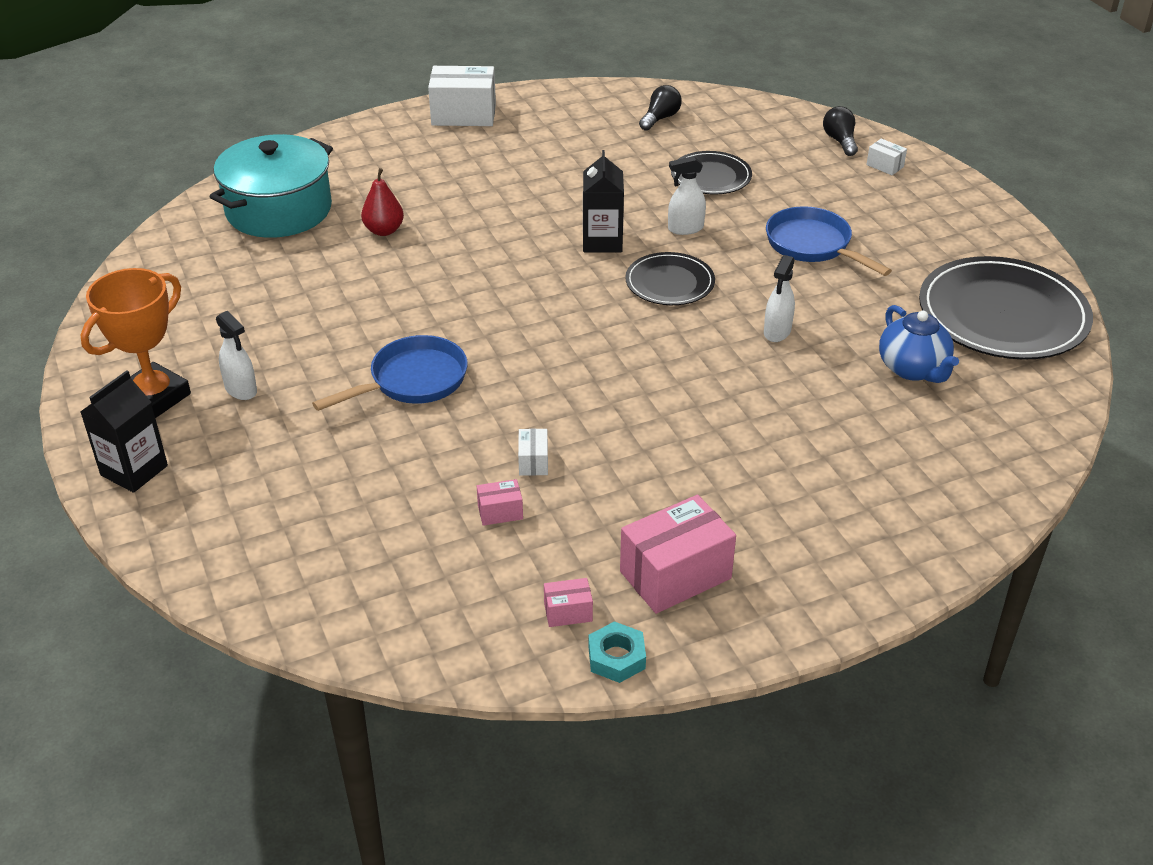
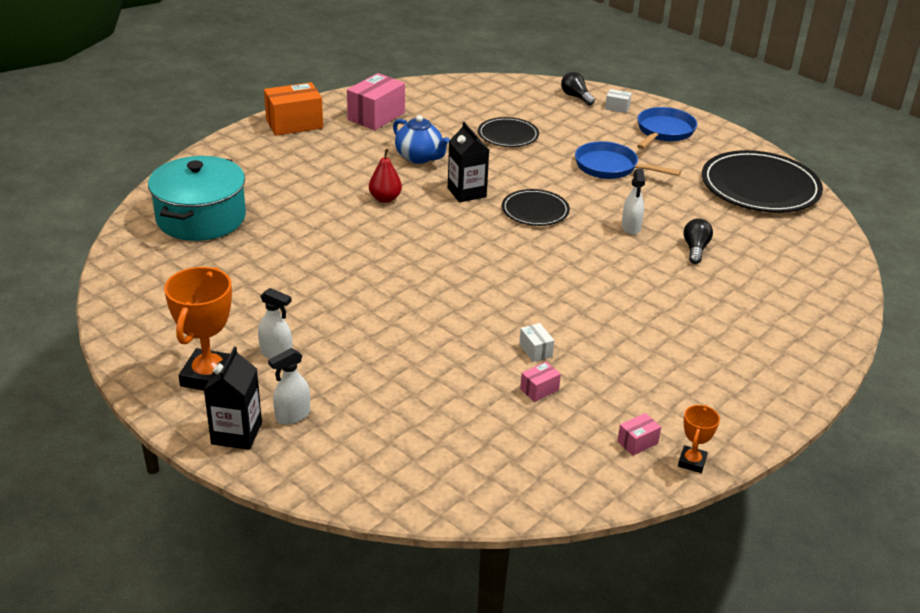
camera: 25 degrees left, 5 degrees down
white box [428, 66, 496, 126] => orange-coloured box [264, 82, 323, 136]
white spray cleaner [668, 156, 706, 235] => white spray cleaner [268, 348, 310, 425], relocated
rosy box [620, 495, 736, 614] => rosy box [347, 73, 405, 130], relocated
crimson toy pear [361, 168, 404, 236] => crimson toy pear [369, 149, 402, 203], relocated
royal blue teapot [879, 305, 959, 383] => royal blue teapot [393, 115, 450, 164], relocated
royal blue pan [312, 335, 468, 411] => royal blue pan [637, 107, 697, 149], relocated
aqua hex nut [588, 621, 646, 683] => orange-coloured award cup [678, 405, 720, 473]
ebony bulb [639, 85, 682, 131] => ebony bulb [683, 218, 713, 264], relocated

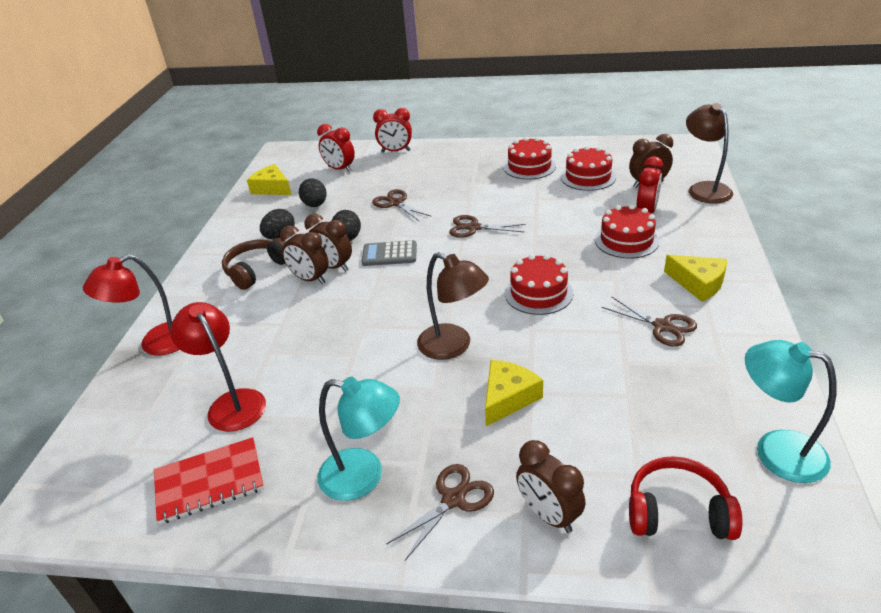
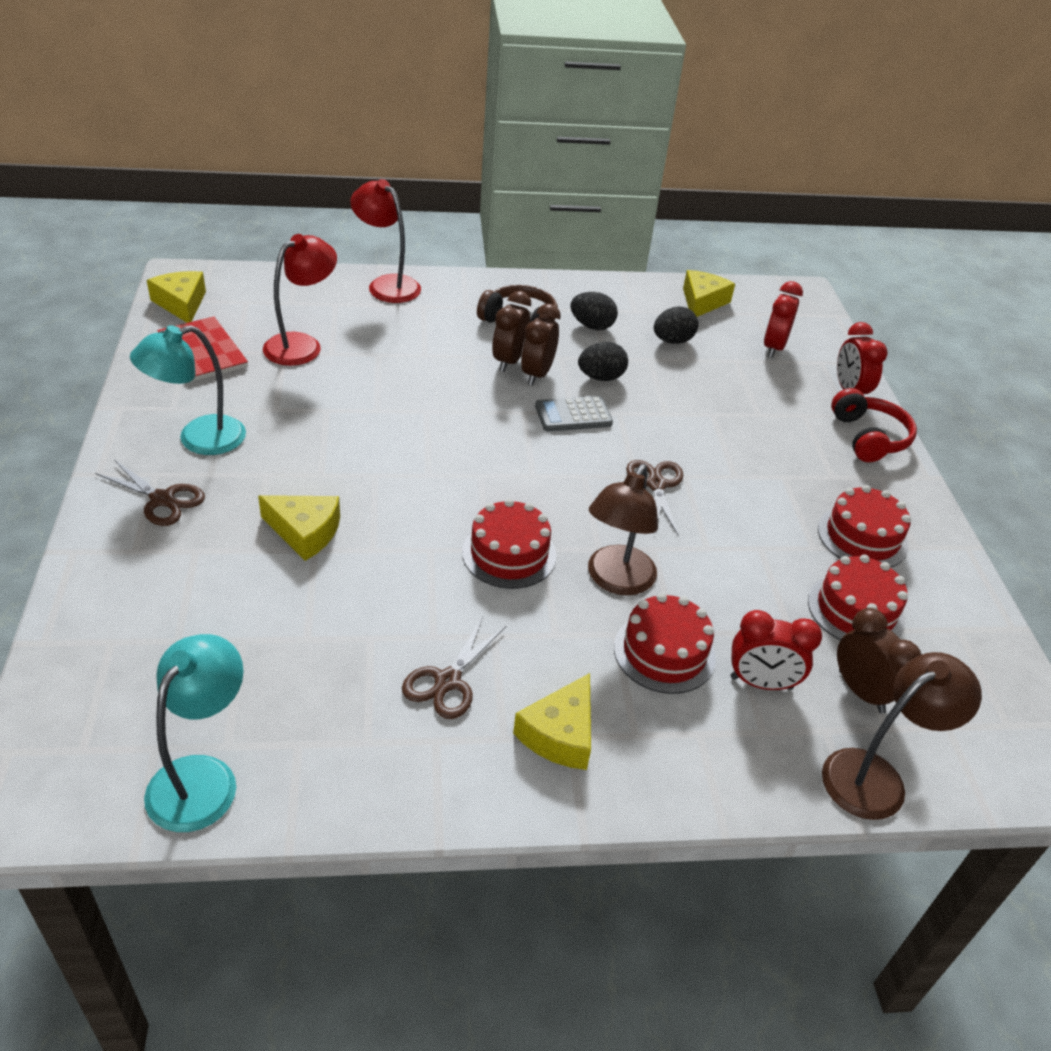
camera: 70 degrees right, 5 degrees up
aqua reading lamp [318, 377, 400, 501] => aqua reading lamp [130, 325, 246, 455], 60 degrees clockwise
nothing => golden cheese wedge [147, 271, 206, 323]
ash-grey calculator [362, 240, 417, 266] => ash-grey calculator [535, 396, 613, 432], 90 degrees counterclockwise
brown reading lamp [417, 252, 489, 360] => brown reading lamp [588, 464, 658, 596], relocated
crimson headset [629, 456, 742, 540] => crimson headset [831, 388, 917, 462], relocated
brown pair of scissors [372, 189, 432, 222] => nothing
brown bedside clock [516, 440, 585, 533] => nothing

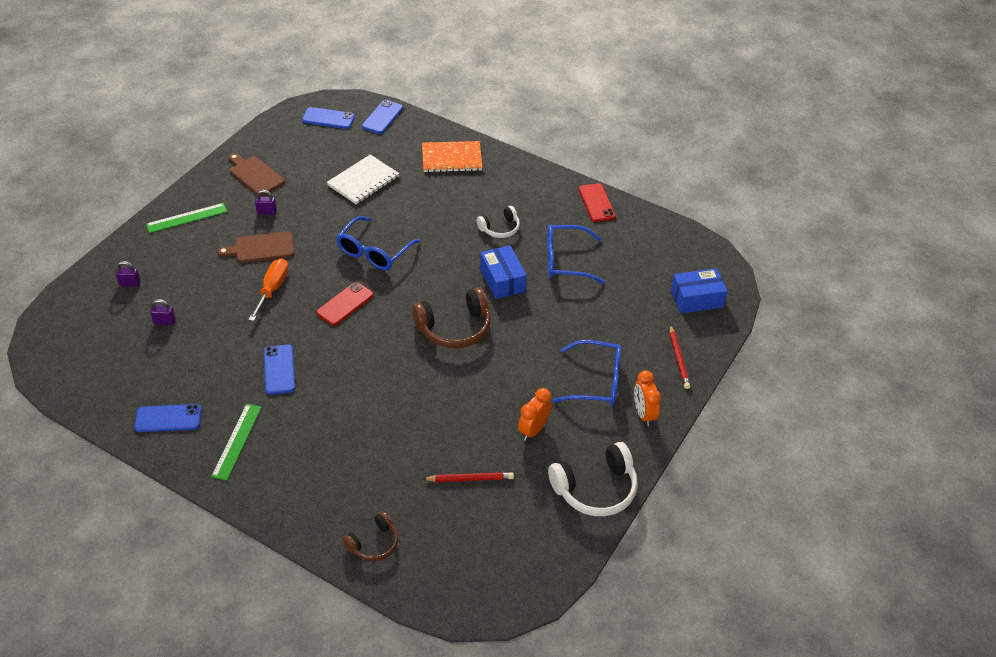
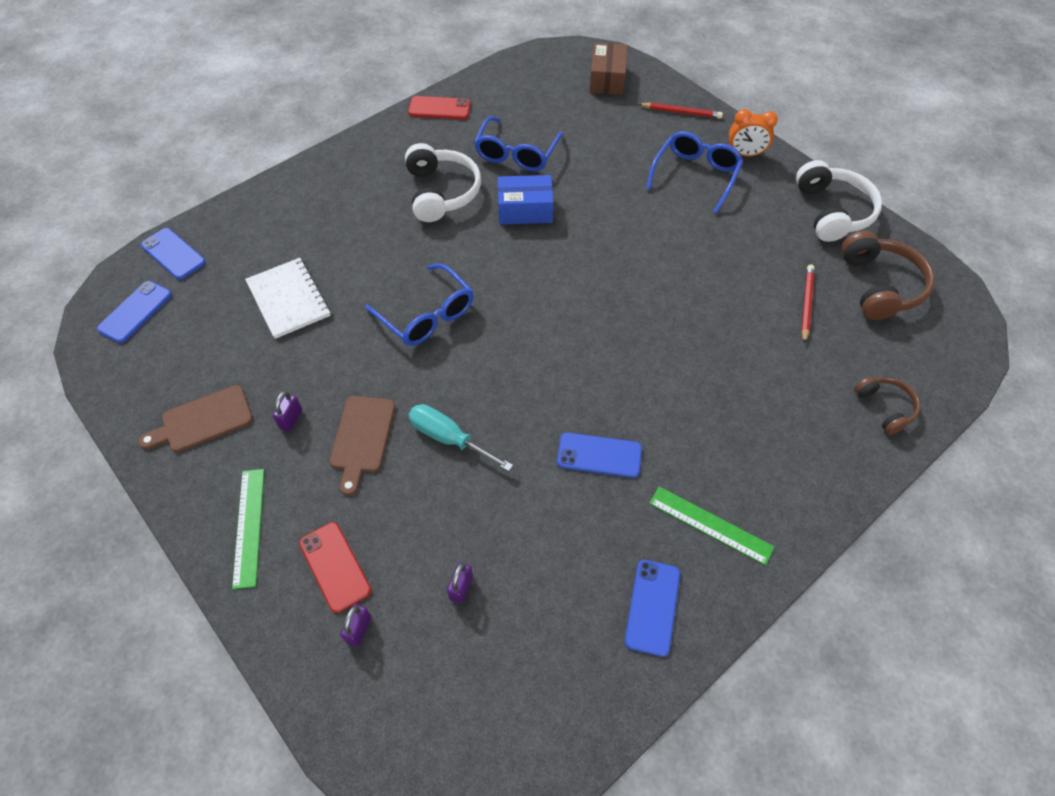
camera: 70 degrees left, 10 degrees up
crimson phone [316, 282, 374, 326] => crimson phone [299, 522, 371, 613], relocated
white headset [477, 206, 520, 238] => white headset [405, 143, 481, 222], x1.70
orange-coloured hand screwdriver [248, 258, 288, 321] => aqua hand screwdriver [409, 404, 513, 471]
royal blue box [671, 268, 728, 313] => brown box [590, 42, 628, 95]
brown headset [412, 287, 491, 349] => brown headset [841, 231, 935, 320], relocated
orange-coloured notepad [422, 141, 483, 173] => nothing
orange-coloured bedside clock [518, 388, 552, 441] => nothing

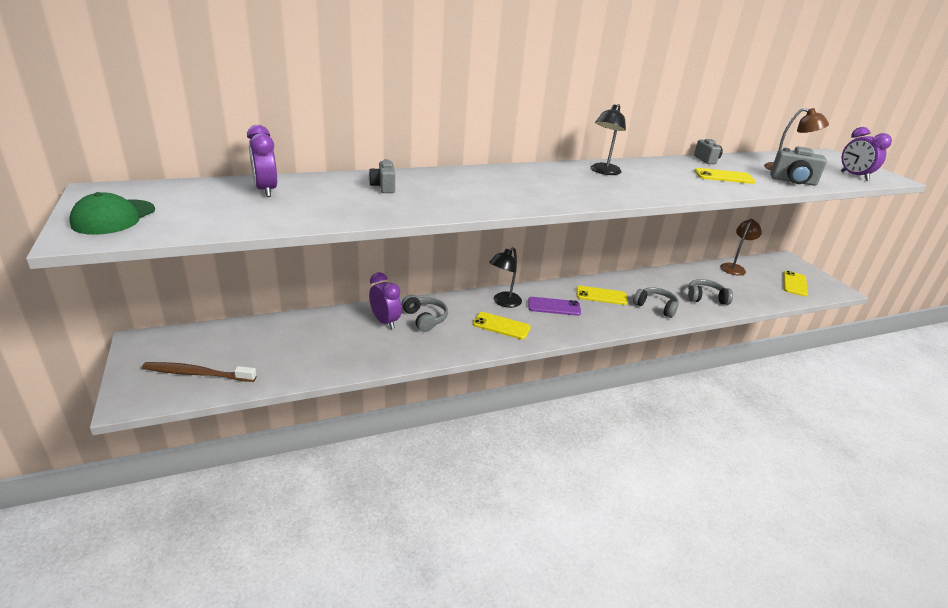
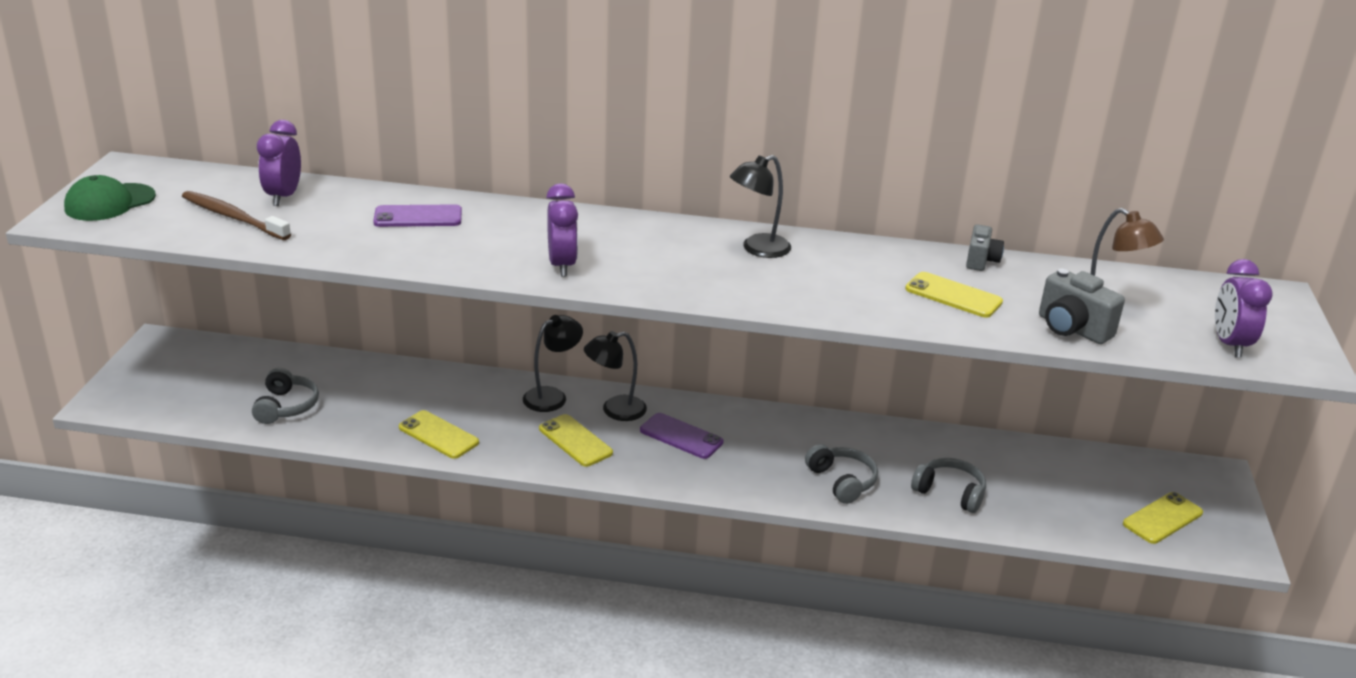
camera: 30 degrees right, 0 degrees up
brown dental brush [142, 362, 257, 382] => brown dental brush [182, 191, 291, 240], relocated
ash-grey headset [401, 295, 448, 332] => ash-grey headset [252, 368, 319, 424], relocated
ash-grey camera [369, 159, 395, 193] => royal purple phone [373, 204, 462, 227]
golden phone [576, 286, 628, 305] => golden phone [399, 410, 479, 459], relocated
nothing => ebony reading lamp [523, 315, 583, 412]
royal purple bedside clock [369, 272, 402, 329] => royal purple bedside clock [546, 183, 578, 277], relocated
brown reading lamp [720, 219, 762, 276] => nothing

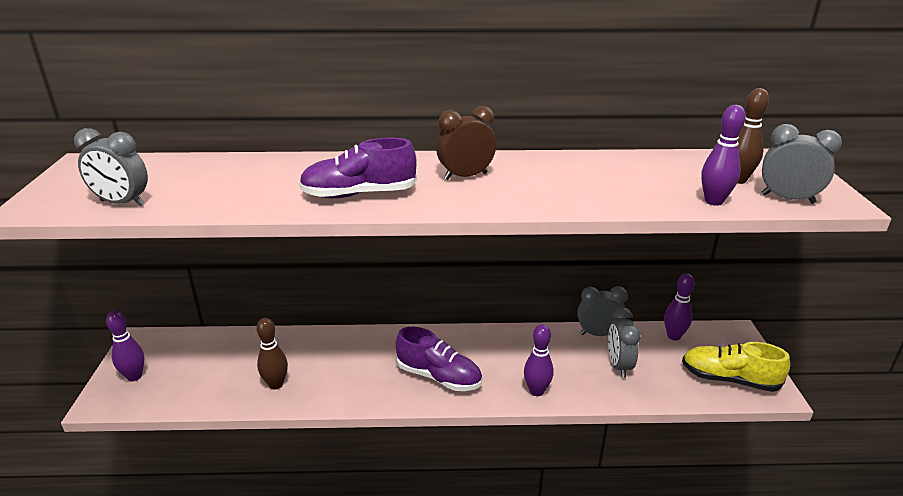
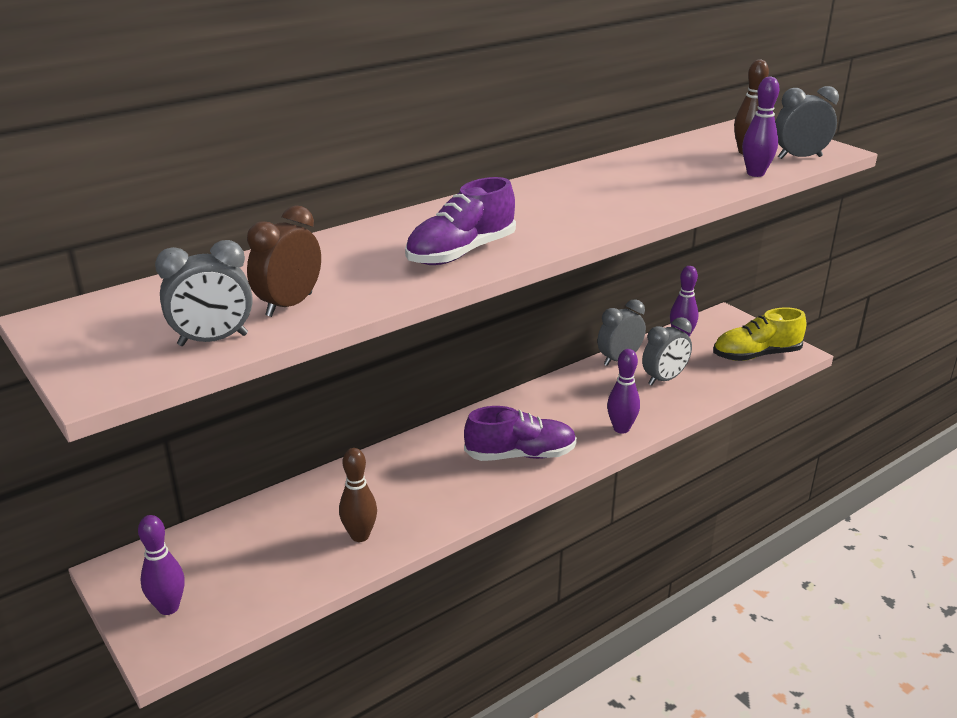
camera: 35 degrees left, 0 degrees up
brown bedside clock [436, 106, 496, 180] => brown bedside clock [247, 205, 321, 317], relocated
ash-grey bedside clock [608, 307, 641, 378] => ash-grey bedside clock [642, 317, 692, 386], 90 degrees counterclockwise

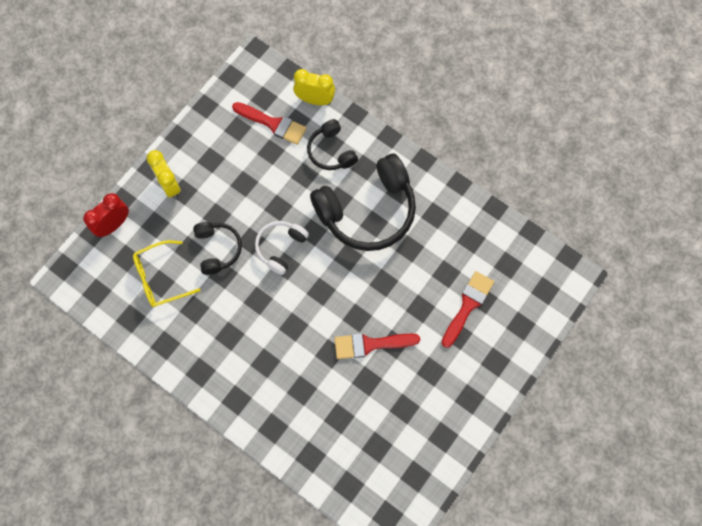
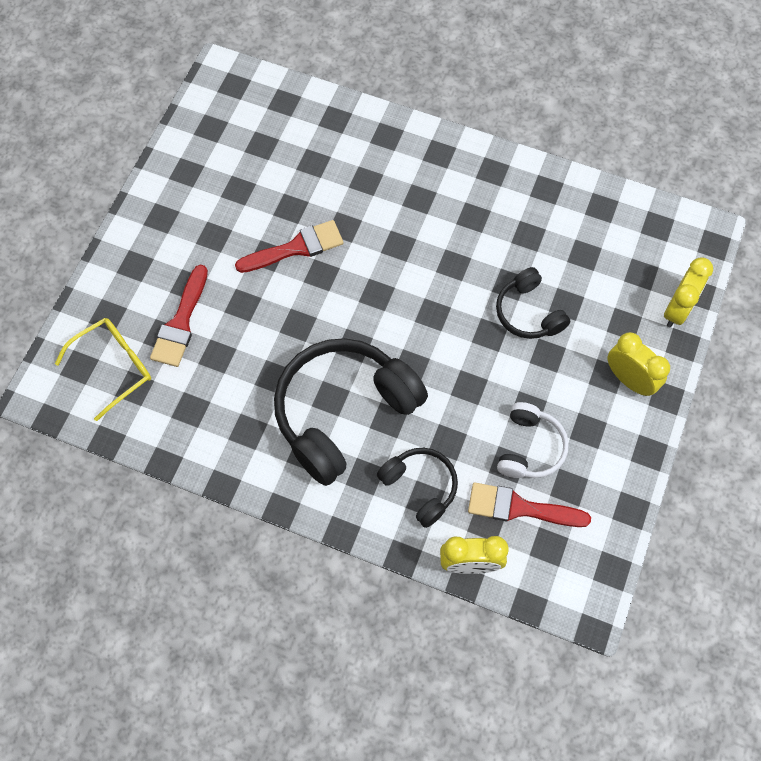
camera: 165 degrees right, 5 degrees down
golden spectacles [133, 240, 201, 307] => golden spectacles [55, 318, 151, 421], relocated
white headset [255, 221, 309, 275] => white headset [497, 402, 569, 478], relocated
crimson bedside clock [83, 193, 129, 237] => golden bedside clock [664, 257, 713, 327]

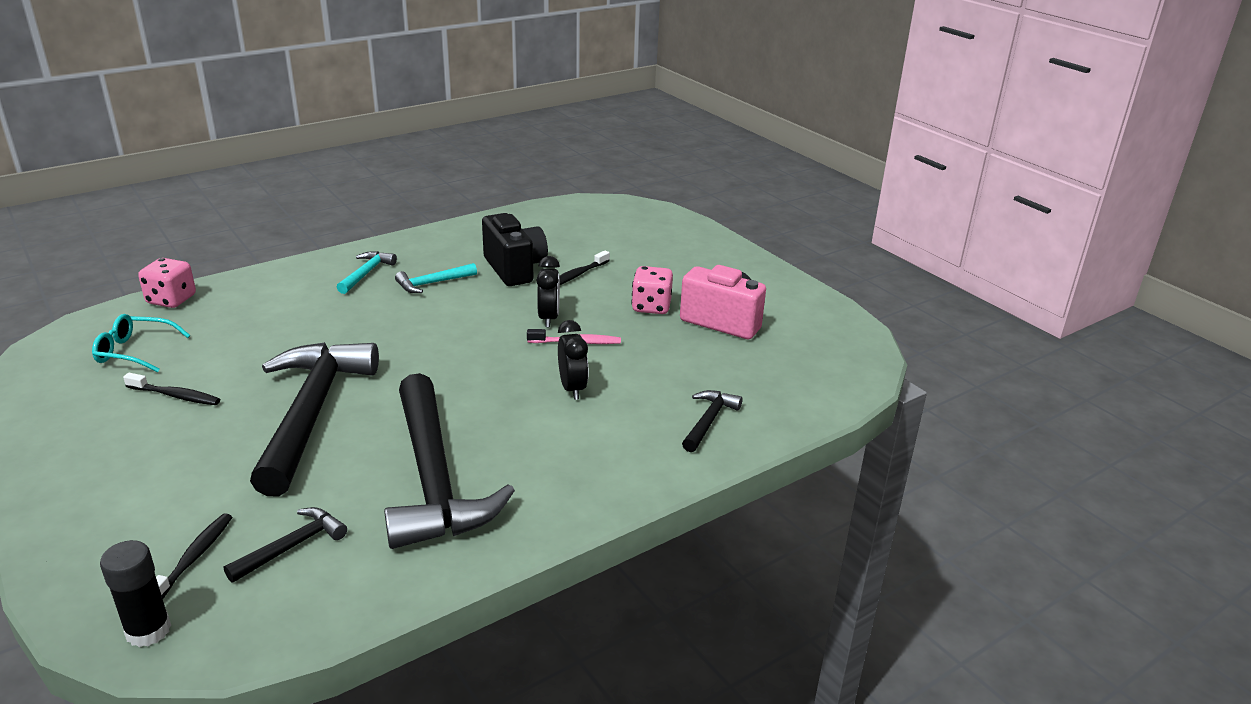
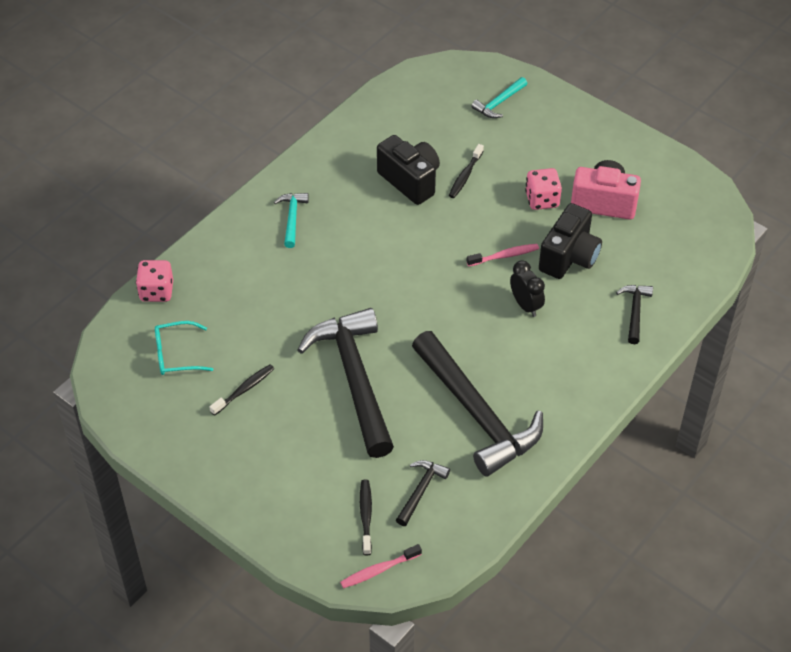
camera: 15 degrees left, 20 degrees up
ebony dental brush [123, 373, 220, 405] => ebony dental brush [209, 364, 274, 416], 45 degrees counterclockwise
ebony stick of glue [100, 540, 171, 647] => rosy dental brush [340, 544, 422, 588]
aqua carpenter's hammer [395, 263, 477, 293] => aqua carpenter's hammer [471, 77, 527, 118], relocated
nothing => ebony camera [539, 203, 602, 279]
ebony bedside clock [537, 256, 560, 327] => nothing

